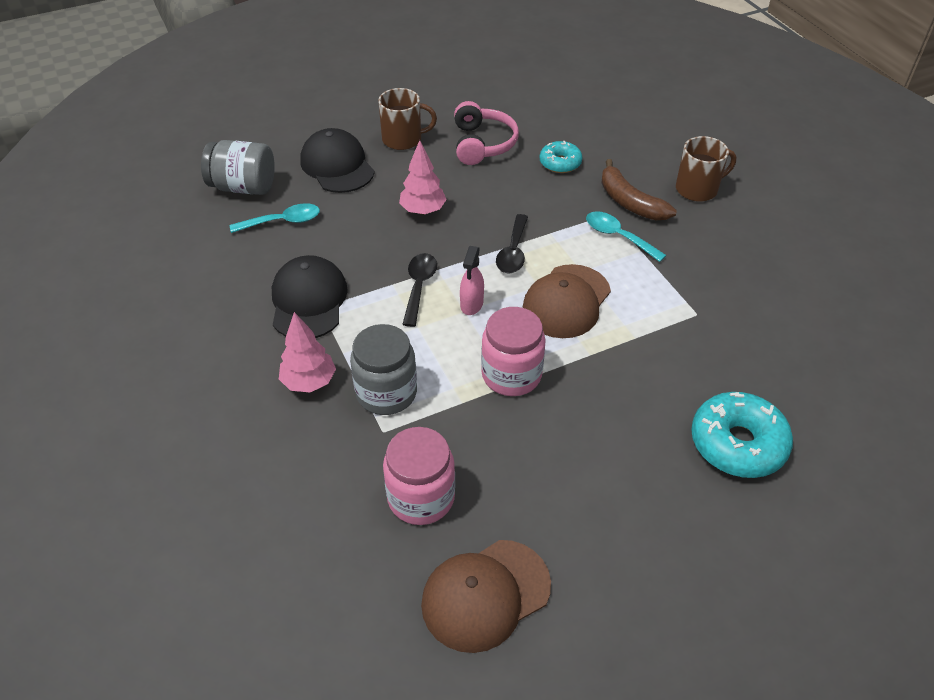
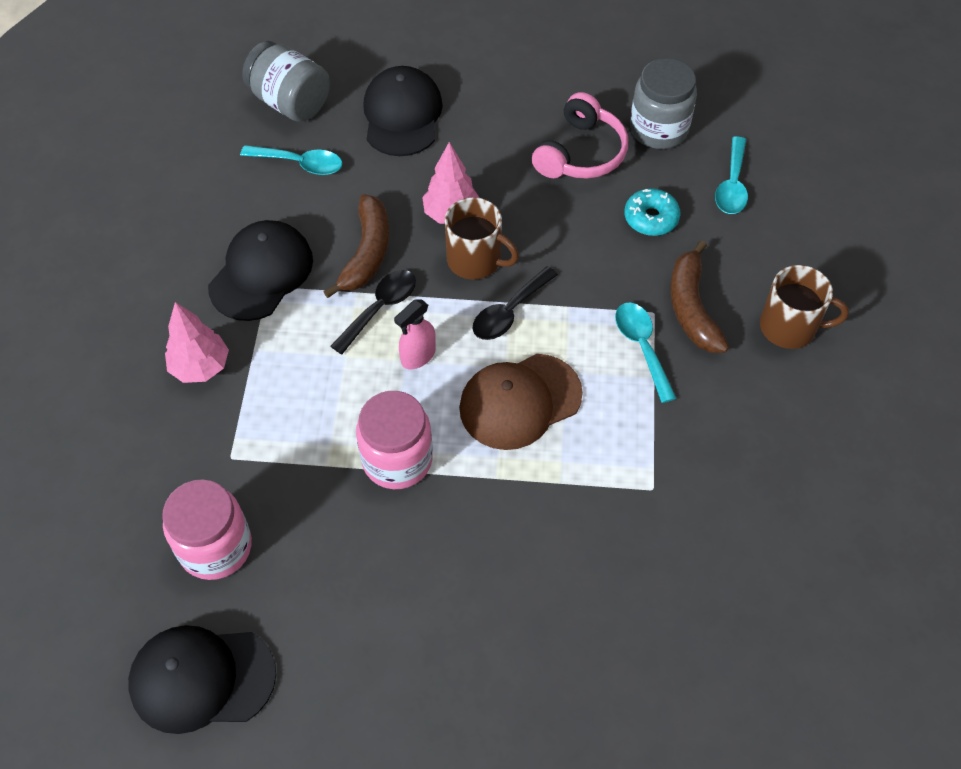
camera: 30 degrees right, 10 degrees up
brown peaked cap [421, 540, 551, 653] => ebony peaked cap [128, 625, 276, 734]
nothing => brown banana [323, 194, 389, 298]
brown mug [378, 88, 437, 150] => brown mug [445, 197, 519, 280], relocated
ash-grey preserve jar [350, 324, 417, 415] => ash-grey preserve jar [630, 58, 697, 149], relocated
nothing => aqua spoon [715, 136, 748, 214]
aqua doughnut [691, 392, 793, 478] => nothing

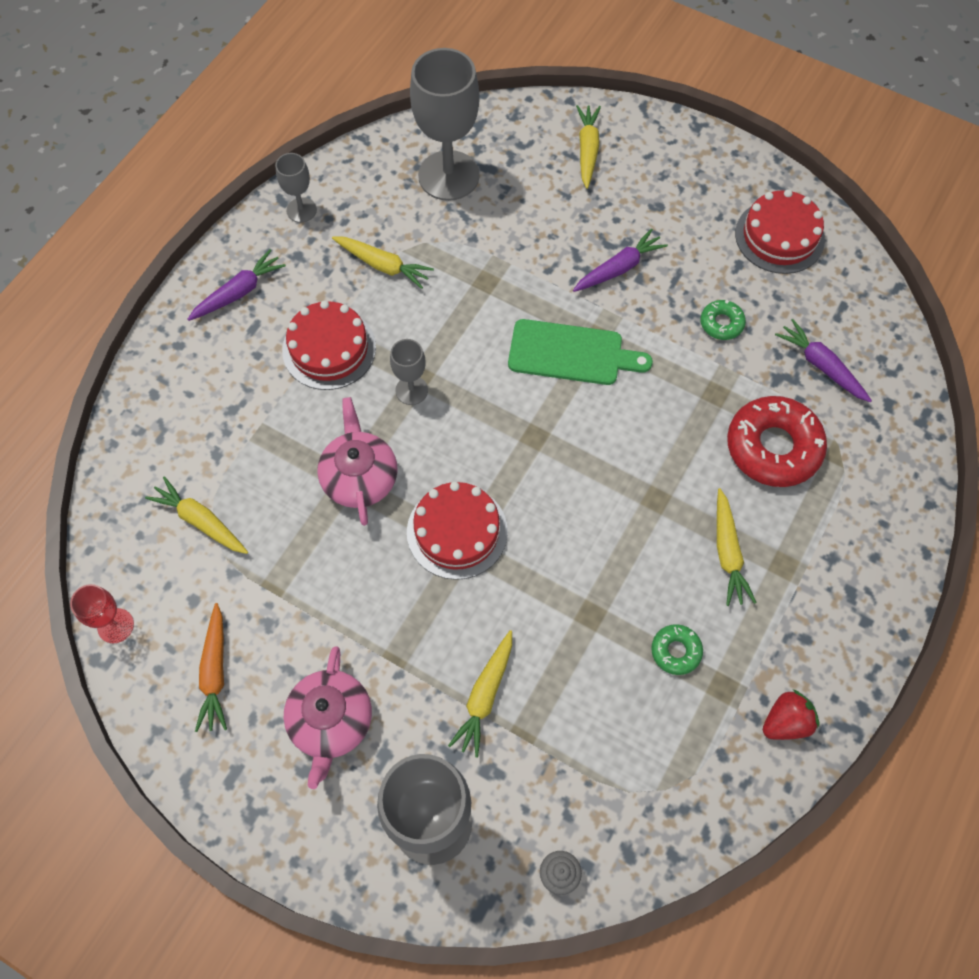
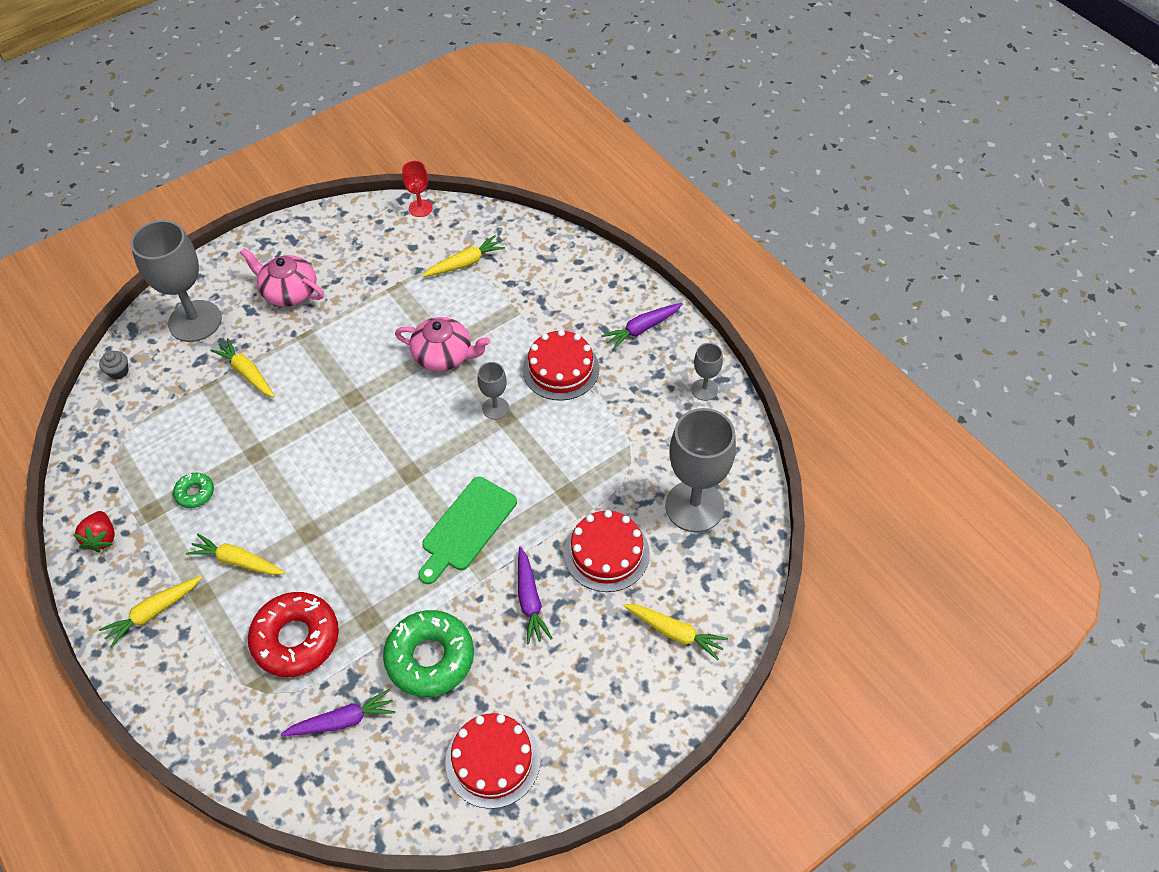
camera: 115 degrees right, 10 degrees down
golden root vegetable [332, 237, 434, 289] => golden root vegetable [99, 576, 202, 648], relocated
leaf-green doughnut [700, 300, 746, 340] => leaf-green doughnut [383, 610, 474, 697], x2.06
crimson cake [407, 482, 508, 580] => crimson cake [564, 510, 650, 592], relocated
royal purple root vegetable [187, 250, 286, 321] => royal purple root vegetable [601, 303, 683, 350], 75 degrees clockwise
orange-coloured root vegetable [195, 603, 227, 732] => nothing

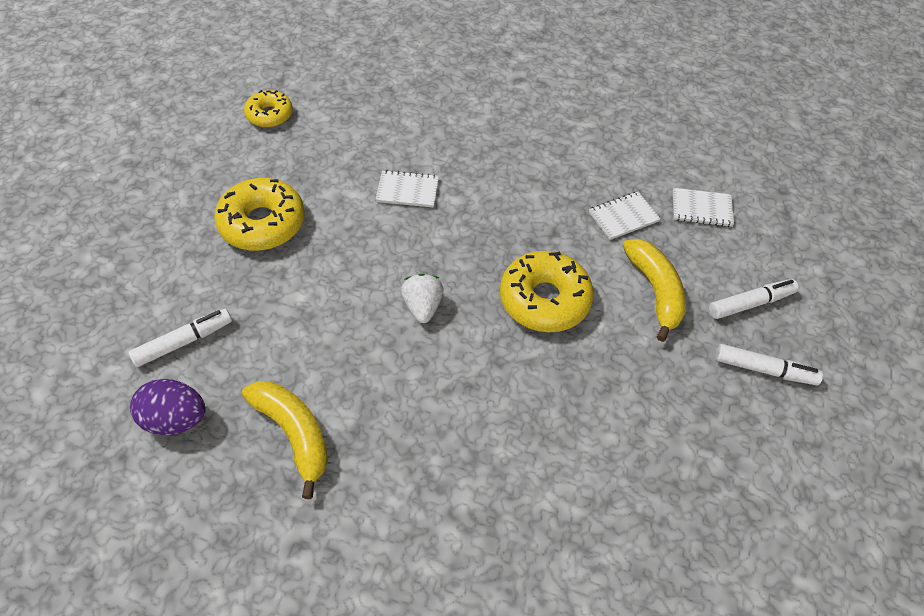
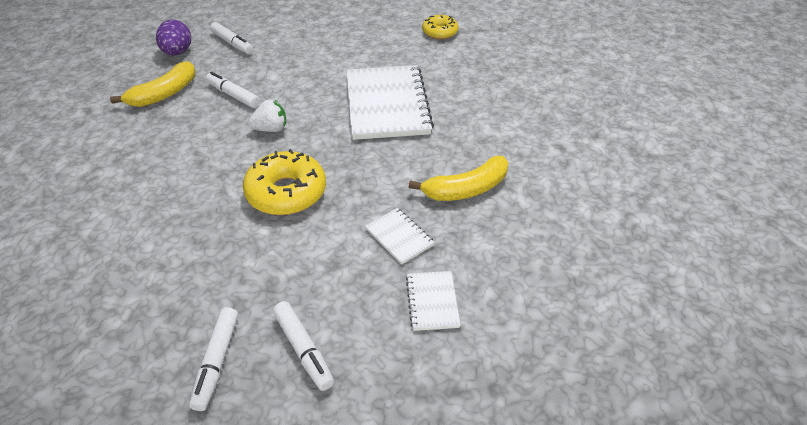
camera: 80 degrees right, 10 degrees down
nothing => white marker pen [206, 72, 260, 108]
white notepad [375, 170, 439, 208] => white notepad [346, 65, 434, 140], x2.28
golden banana [622, 239, 686, 342] => golden banana [409, 156, 508, 201], relocated
golden doughnut [214, 178, 305, 251] => nothing

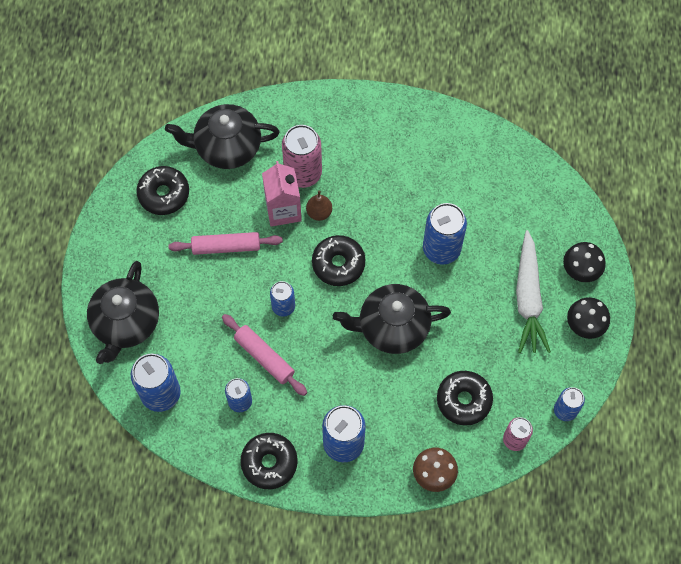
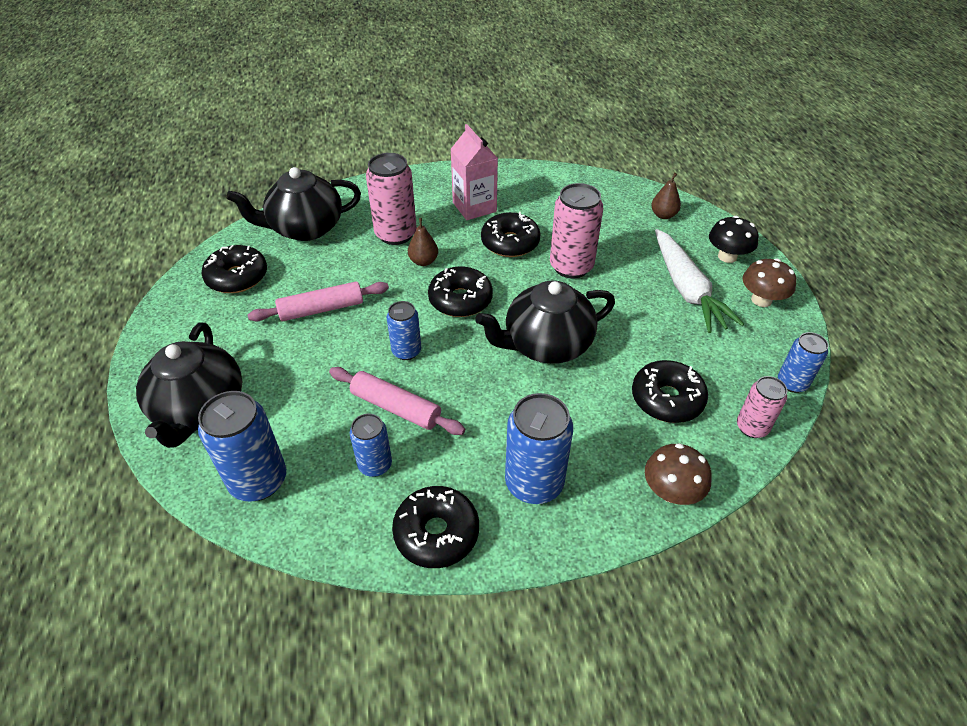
camera: 15 degrees left, 20 degrees down
rosy juice carton [262, 161, 302, 227] => rosy juice carton [450, 124, 498, 220], relocated
nothing => ebony doughnut [481, 212, 541, 257]
royal blue tin [423, 203, 467, 265] => rosy tin [550, 183, 603, 279]
nothing => brown toy pear [651, 173, 681, 219]
ebony mushroom [567, 297, 610, 339] => brown mushroom [742, 259, 797, 307]

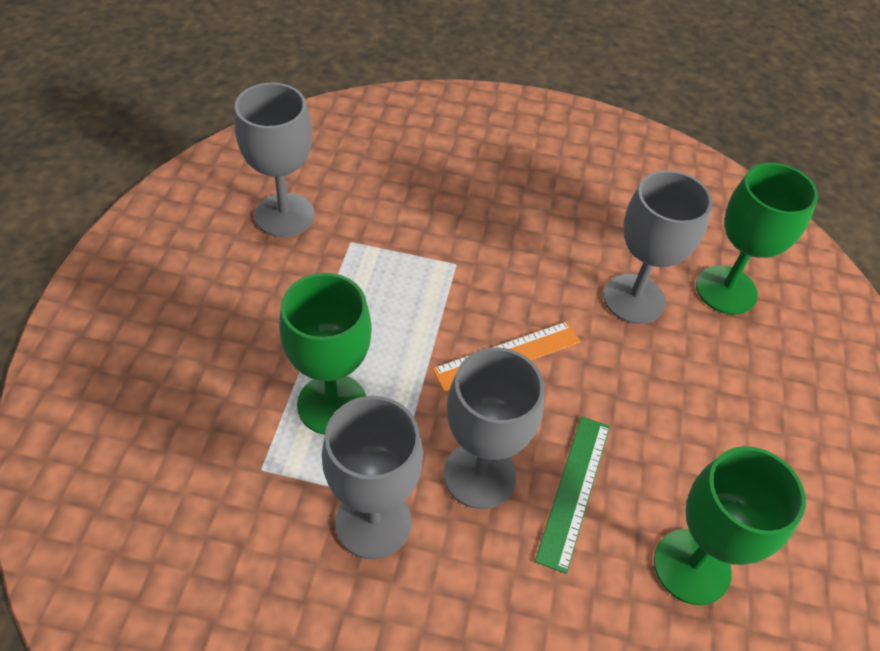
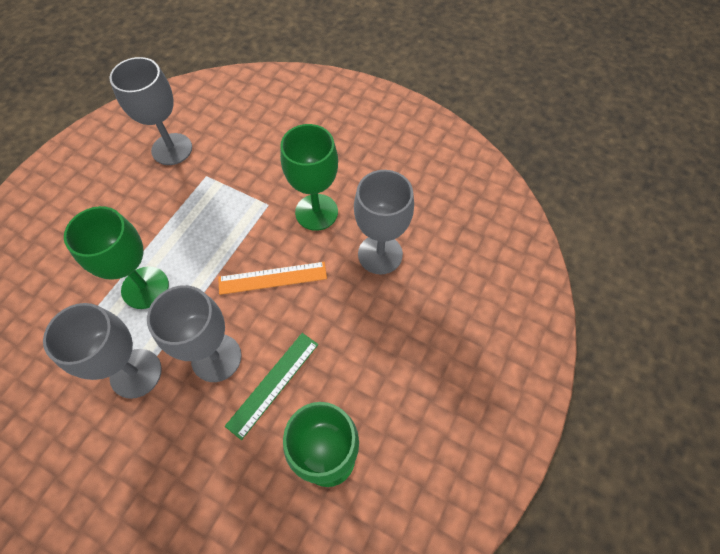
camera: 20 degrees right, 10 degrees up
leaf-green wine glass [696, 163, 818, 314] => leaf-green wine glass [280, 124, 338, 231], relocated

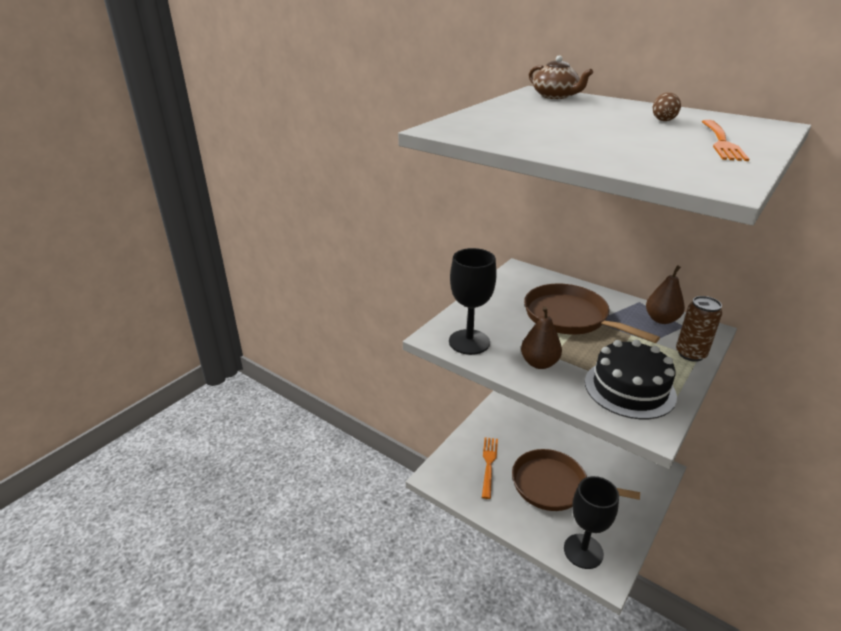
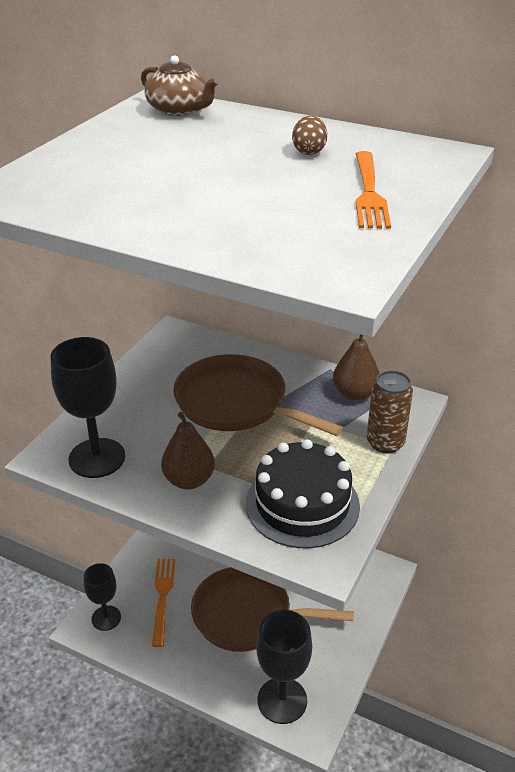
camera: 10 degrees left, 5 degrees up
nothing => ebony wine glass [84, 563, 121, 631]

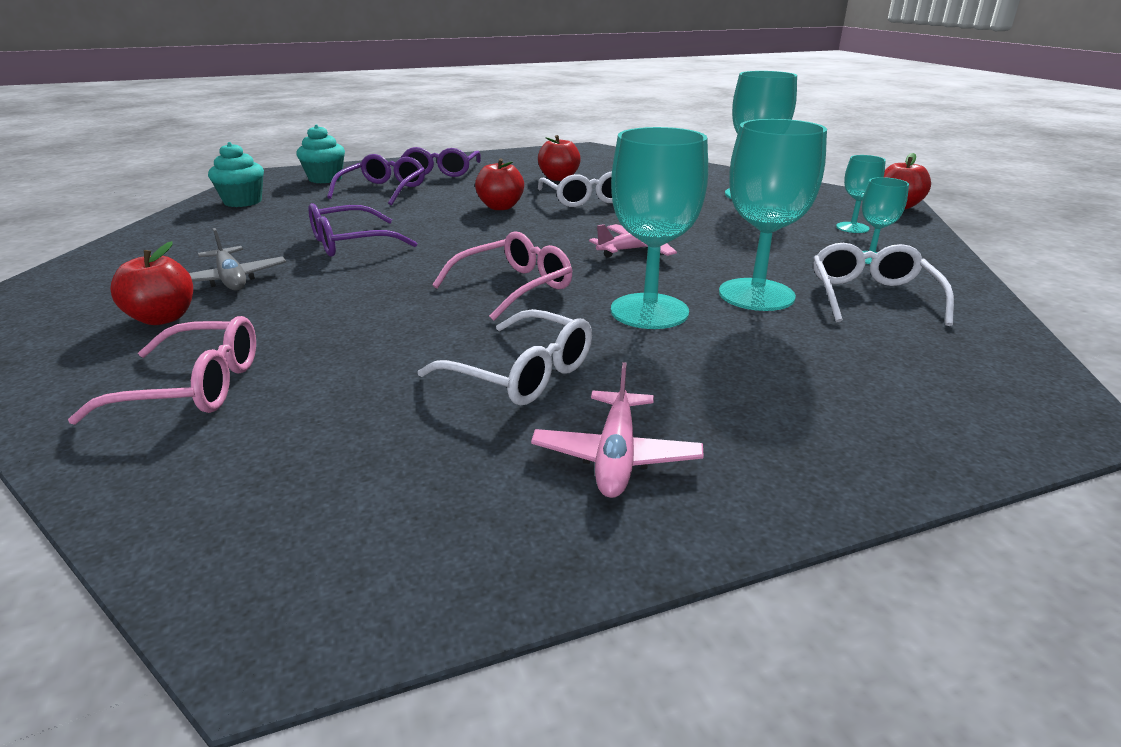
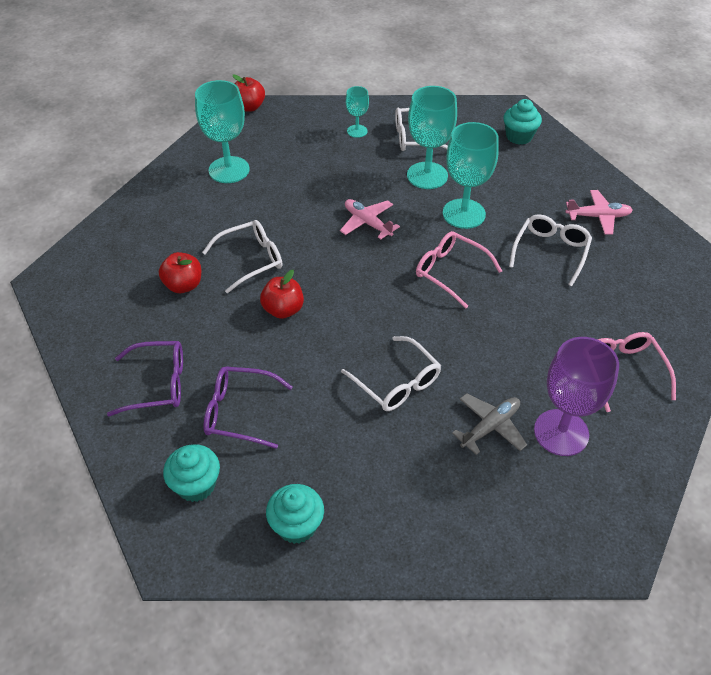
camera: 100 degrees left, 20 degrees up
royal purple spectacles [308, 203, 417, 257] => white spectacles [341, 336, 441, 411]
nothing => aqua muffin [503, 99, 542, 145]
crimson toy apple [110, 241, 193, 325] => royal purple wine glass [534, 337, 619, 456]
aqua wine glass [836, 155, 886, 233] => nothing

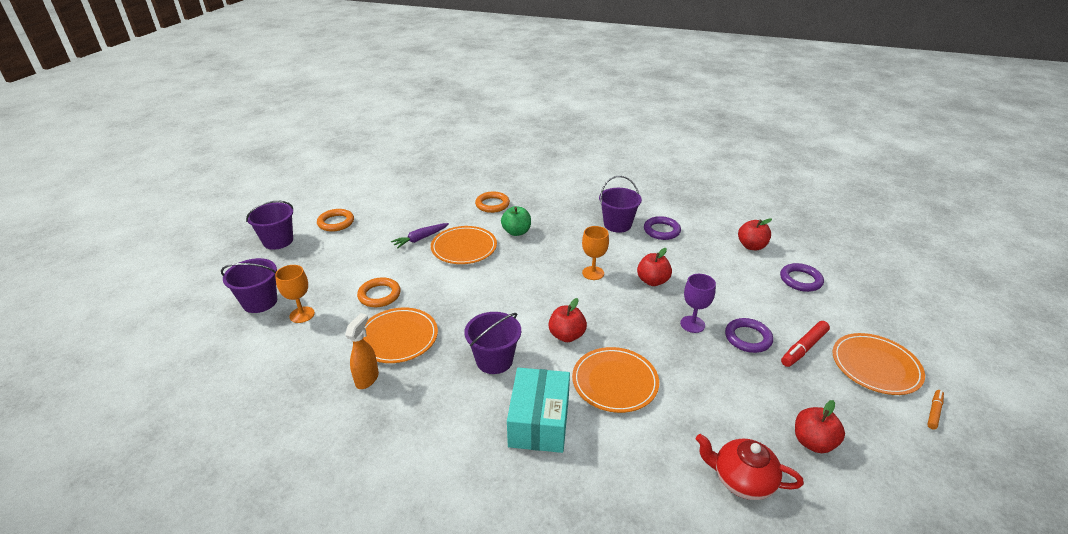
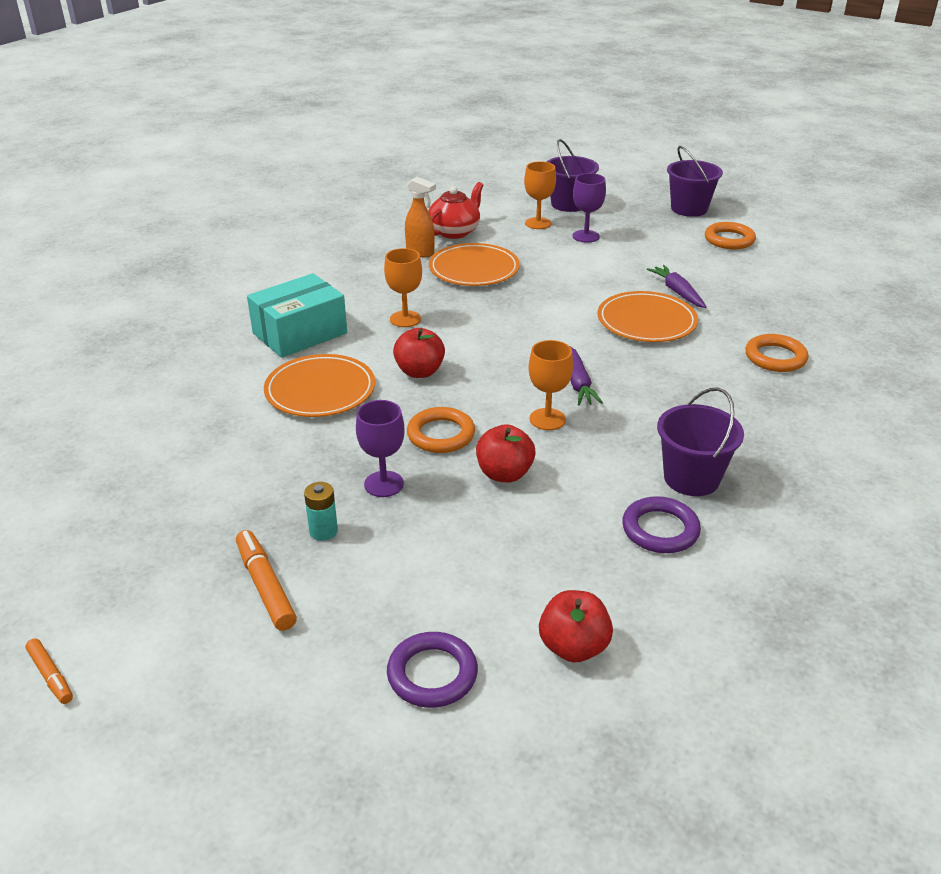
camera: 105 degrees right, 0 degrees up
crimson marker pen [781, 321, 830, 367] => orange-coloured marker pen [236, 530, 297, 631]
aqua box [507, 367, 570, 453] => aqua box [247, 273, 347, 358], 60 degrees counterclockwise
royal purple ring [725, 318, 773, 353] => aqua battery [304, 482, 338, 541]
royal purple sand bucket [465, 312, 521, 374] => orange-coloured wine glass [384, 248, 422, 327]
orange-coloured ring [357, 277, 401, 307] => orange-coloured ring [407, 407, 475, 453], relocated
crimson teapot [696, 434, 804, 500] => crimson teapot [428, 182, 483, 239], relocated
nothing => royal purple root vegetable [570, 347, 603, 405]
nothing => royal purple wine glass [573, 173, 606, 243]
leaf-green toy apple [501, 206, 531, 236] => nothing
crimson toy apple [795, 400, 845, 453] => nothing
orange-coloured dinner plate [833, 333, 925, 395] => nothing

